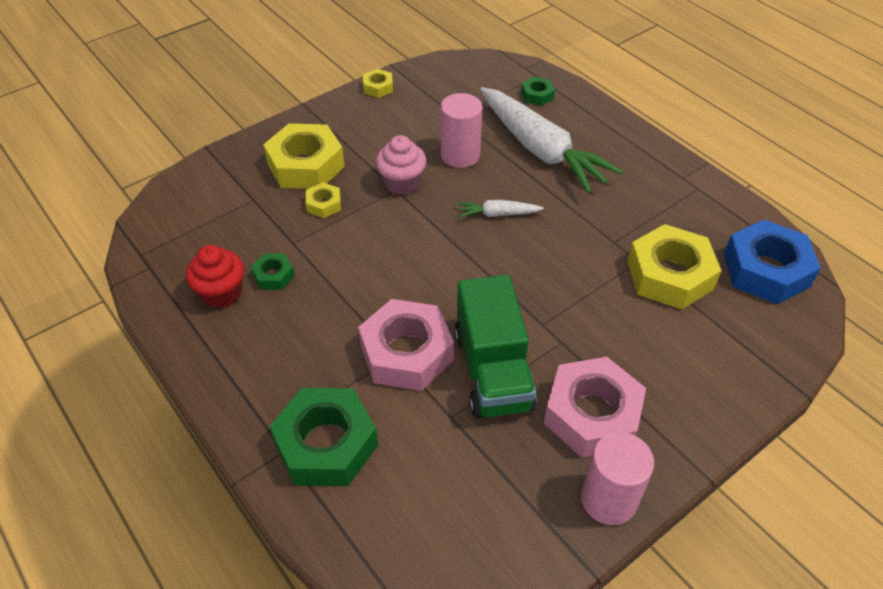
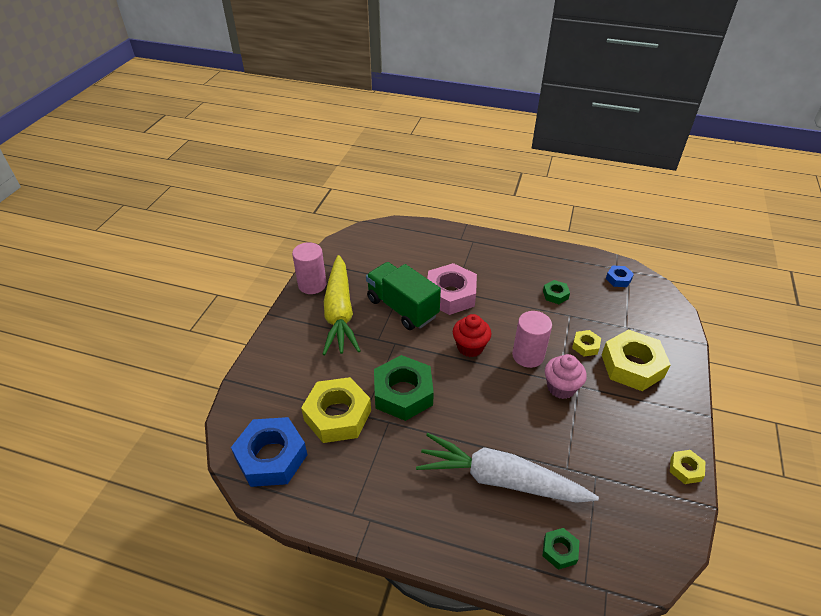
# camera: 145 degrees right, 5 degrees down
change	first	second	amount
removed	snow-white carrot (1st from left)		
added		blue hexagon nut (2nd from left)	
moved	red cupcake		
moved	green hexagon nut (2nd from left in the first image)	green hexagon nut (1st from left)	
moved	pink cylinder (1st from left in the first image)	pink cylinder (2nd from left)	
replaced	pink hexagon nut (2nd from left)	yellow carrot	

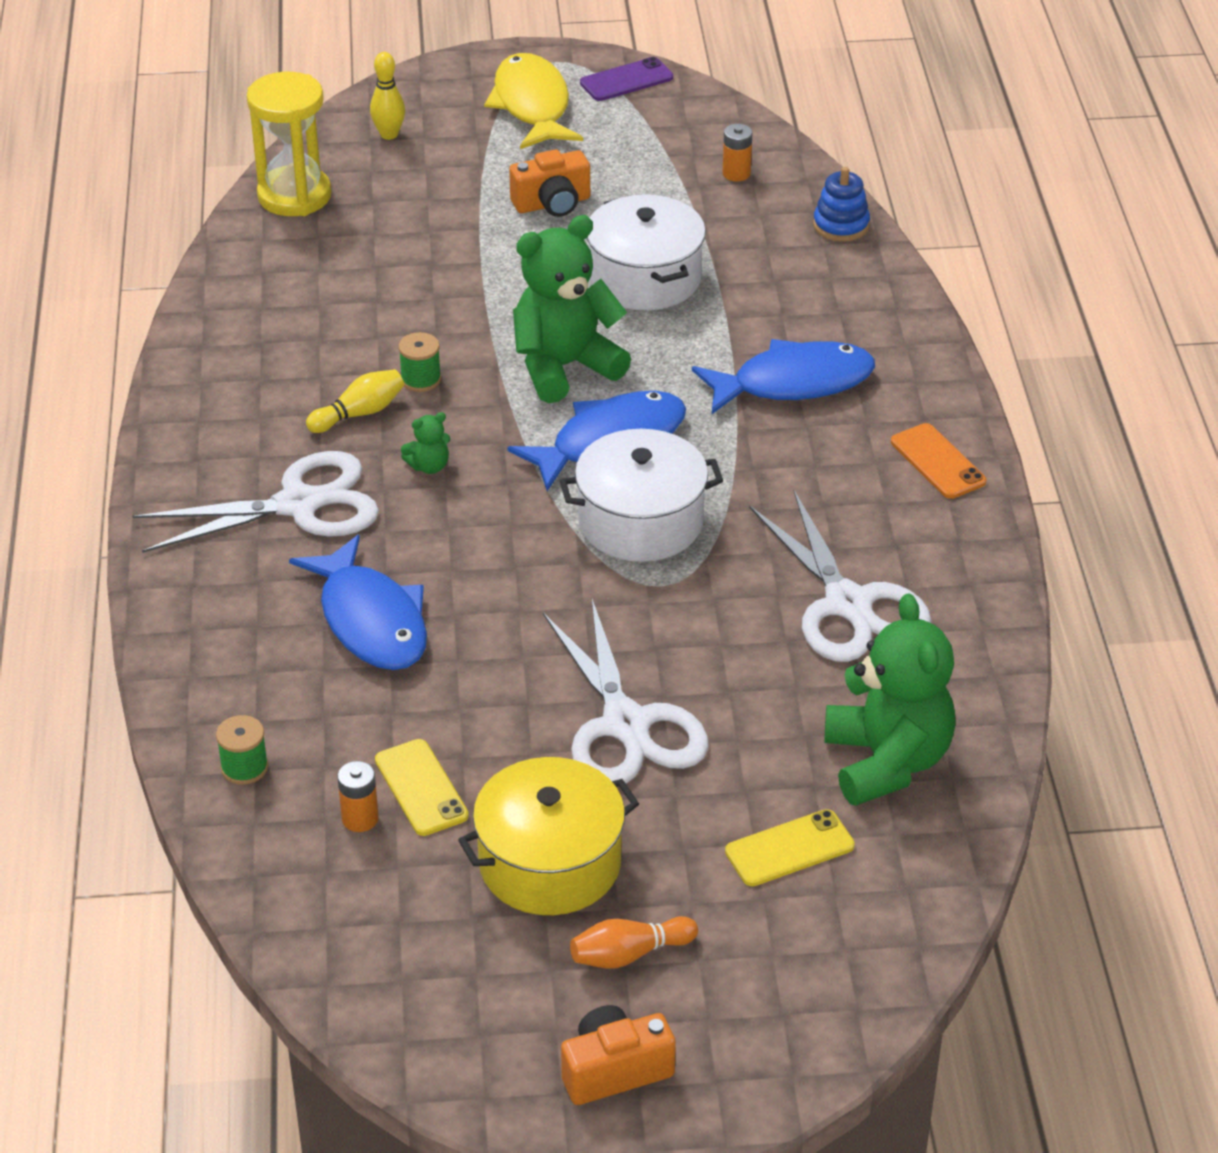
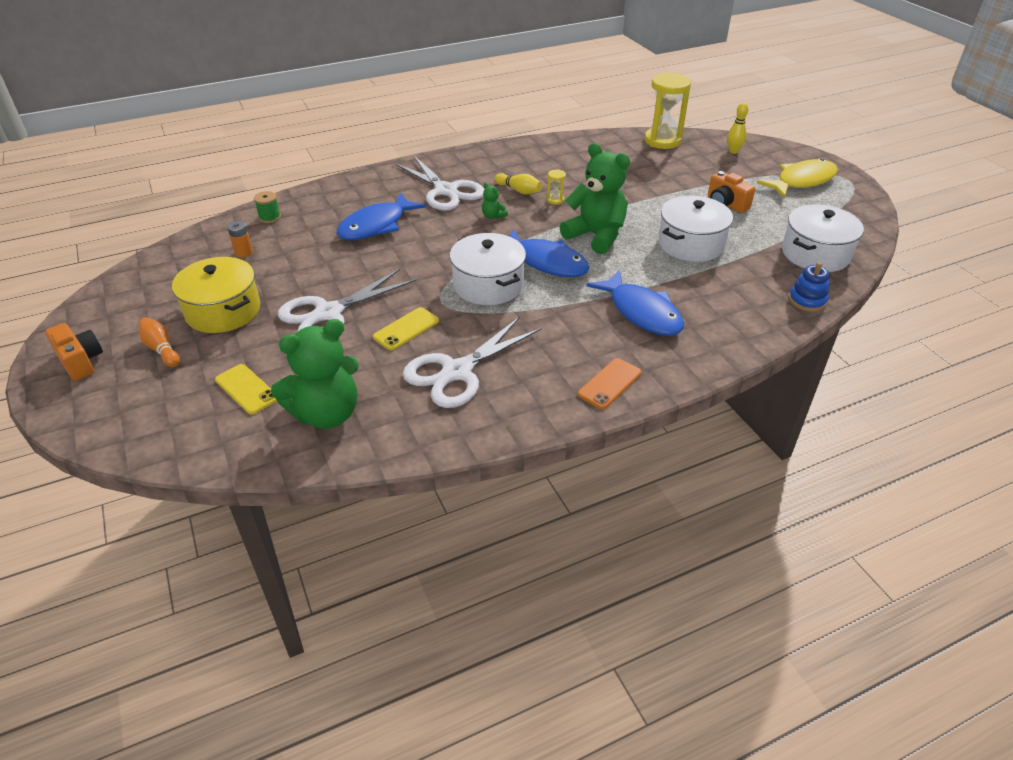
# camera: 70 degrees right, 0 degrees up
change	first	second	amount
removed	violet smartphone		
moved	yellow smartphone (1st from left in the first image)	yellow smartphone (2nd from left)	
replaced	green bobbin (2nd from left)	yellow sand timer (1st from left)	
replaced	orange-coloured power cell (2nd from left)	snow-white stockpot (3rd from left)	

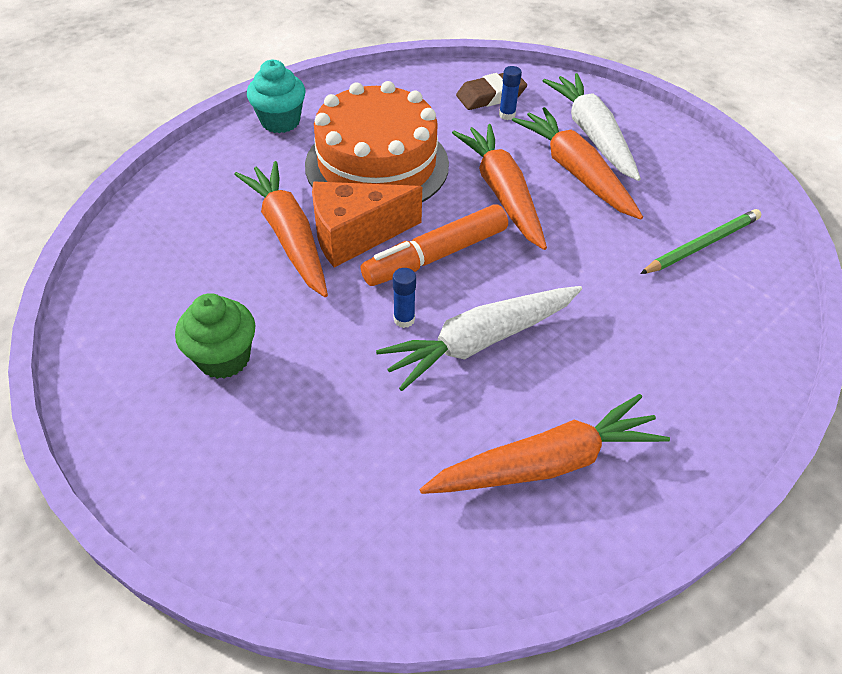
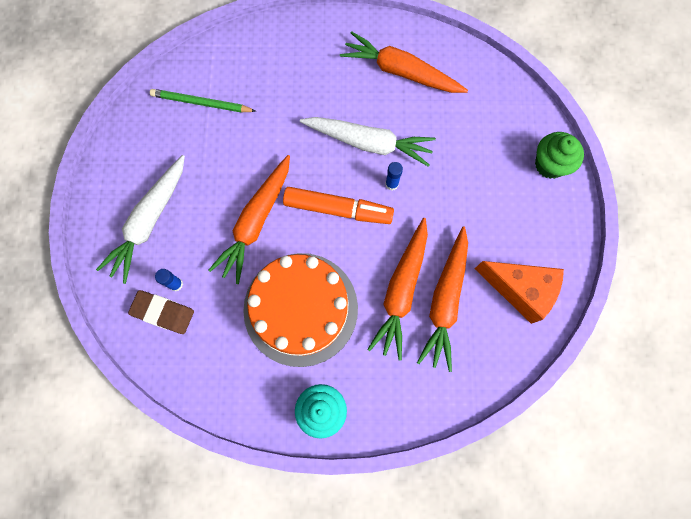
# camera: 135 degrees left, 25 degrees up
change	first	second	amount
moved	green cupcake		
moved	orange-coloured cheese wedge		
moved	orange-coloured carrot (4th from left)		

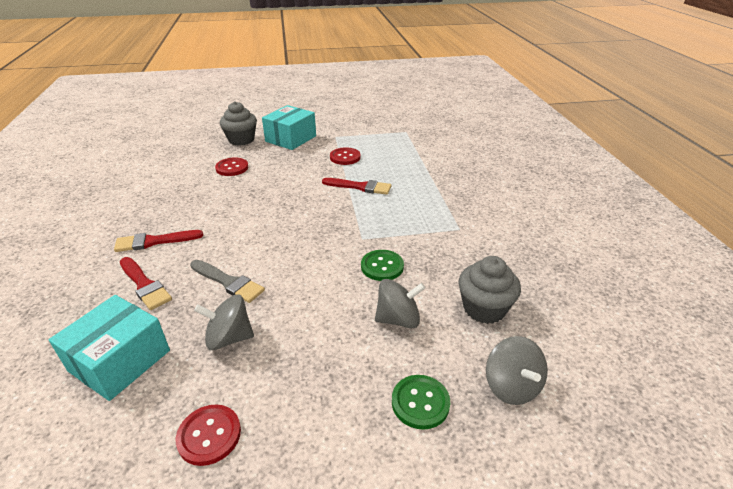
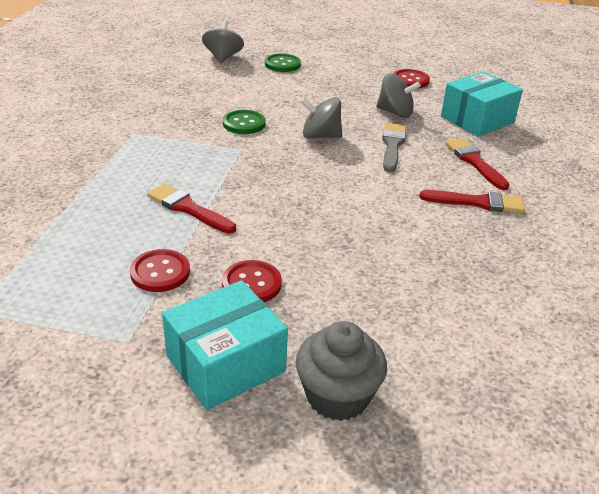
# camera: 160 degrees left, 0 degrees up
change	first	second	amount
removed	ash-grey cupcake (2nd from left)		
moved	red button (2nd from left)		
moved	ash-grey spinning top (2nd from left)		
turned	ash-grey paintbrush		45 degrees clockwise

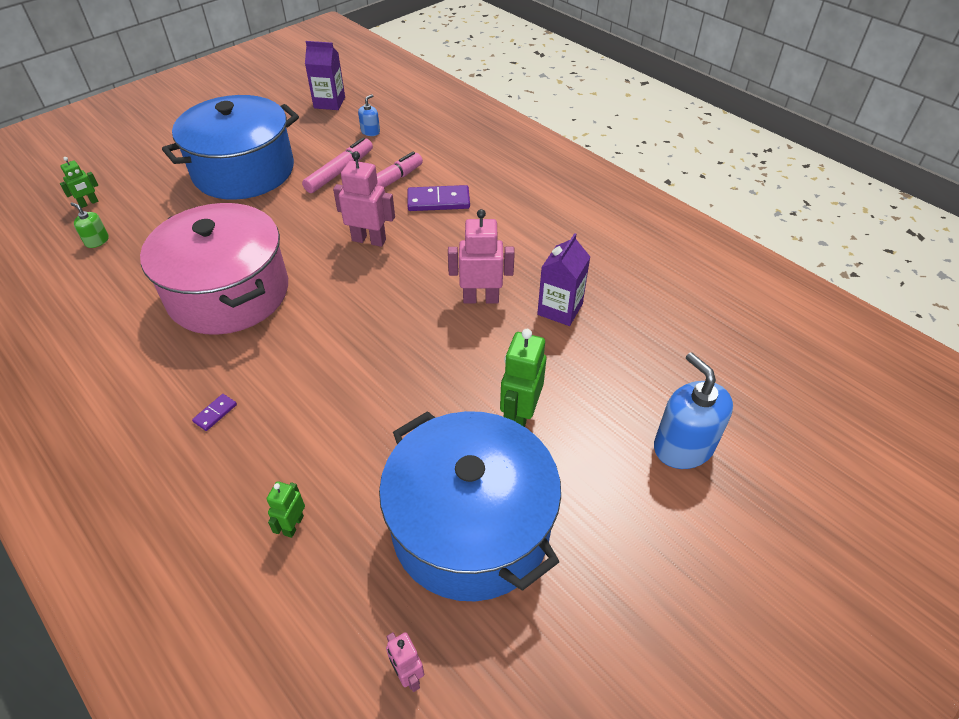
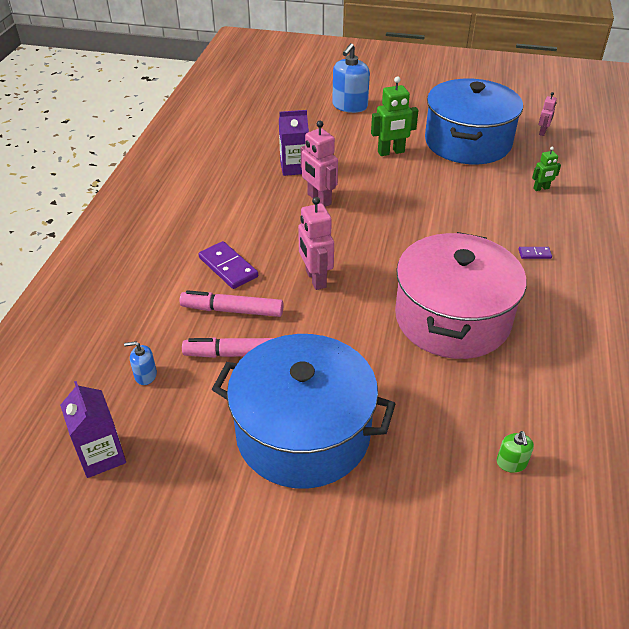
# camera: 125 degrees left, 5 degrees down
change	first	second	amount
removed	green robot (1st from left)		

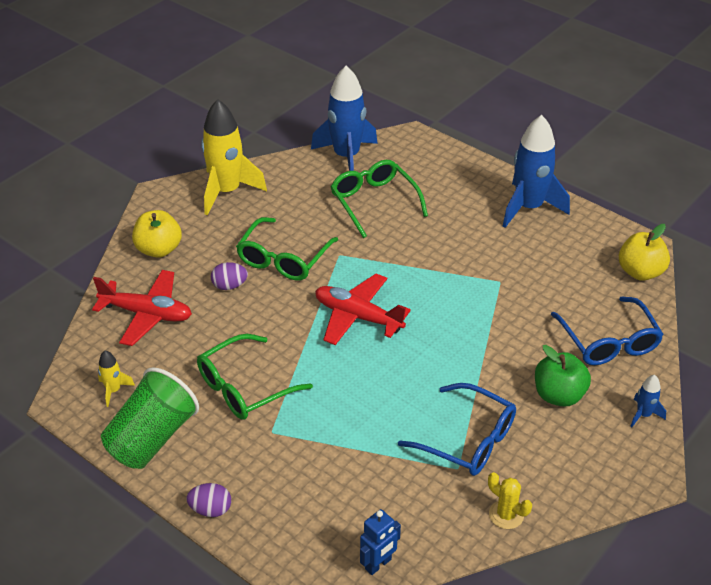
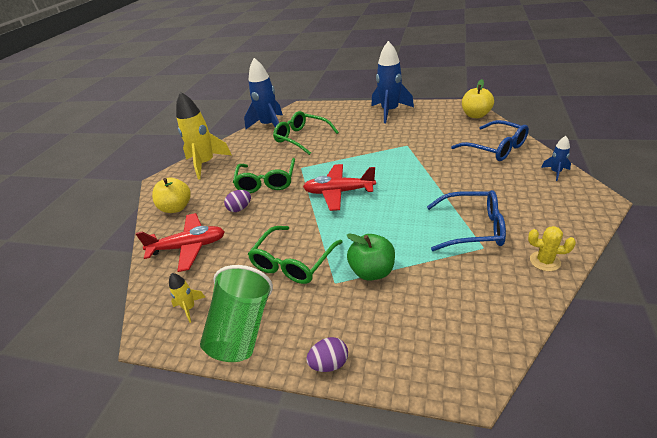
# camera: 20 degrees left, 5 degrees down
change	first	second	amount
removed	blue robot		
moved	green apple		

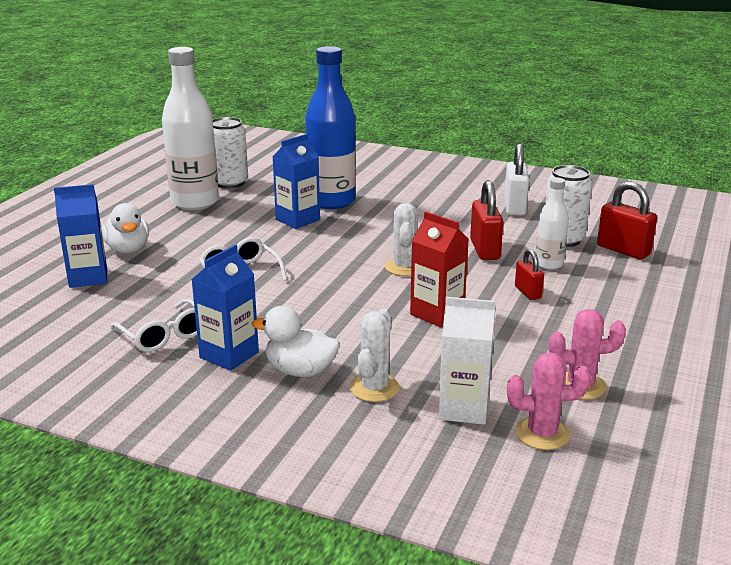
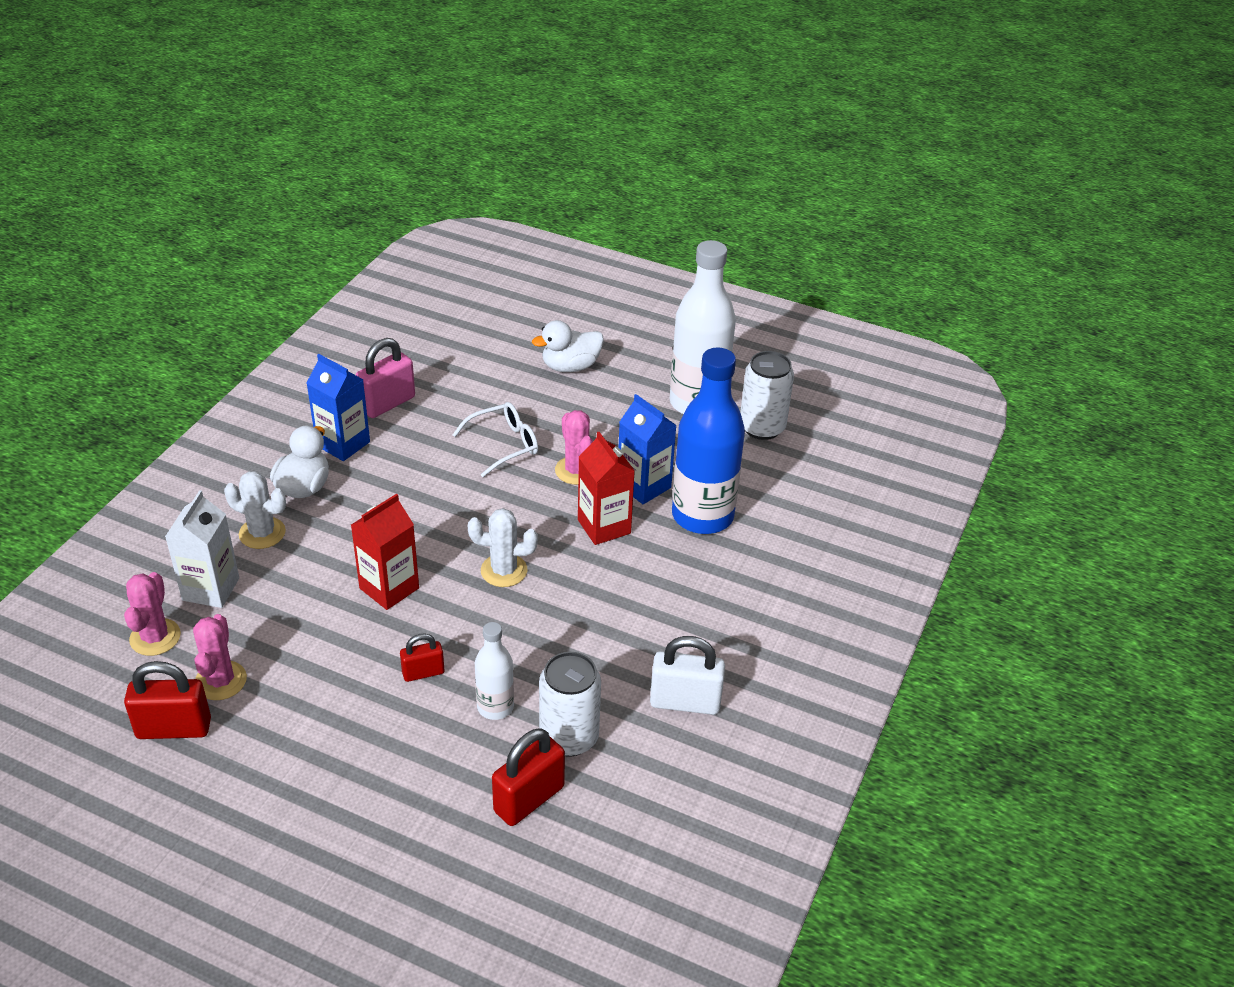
# camera: 90 degrees right, 15 degrees up
change	first	second	amount
removed	blue juice carton (1st from left)		
added		pink prickly plant (3rd from left)	
added		red juice carton (2nd from left)	
moved	red padlock (1st from left)		
replaced	snow-white spectacles (1st from left)	pink padlock	

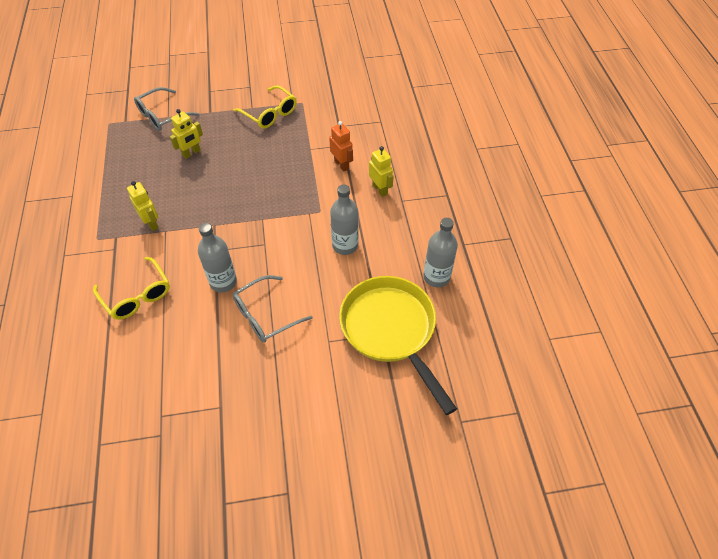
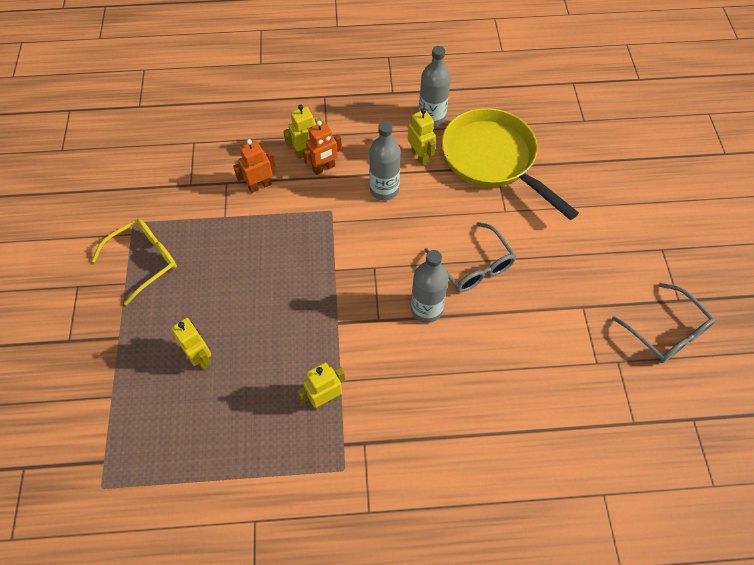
# camera: 85 degrees left, 5 degrees up
change	first	second	amount
removed	yellow spectacles (1st from left)		
added		orange-coloured robot (2nd from left)	
added		yellow robot (4th from left)	
moved	ash-grey spectacles (1st from left in the first image)	ash-grey spectacles (2nd from left)	
turned	yellow skillet		75 degrees clockwise

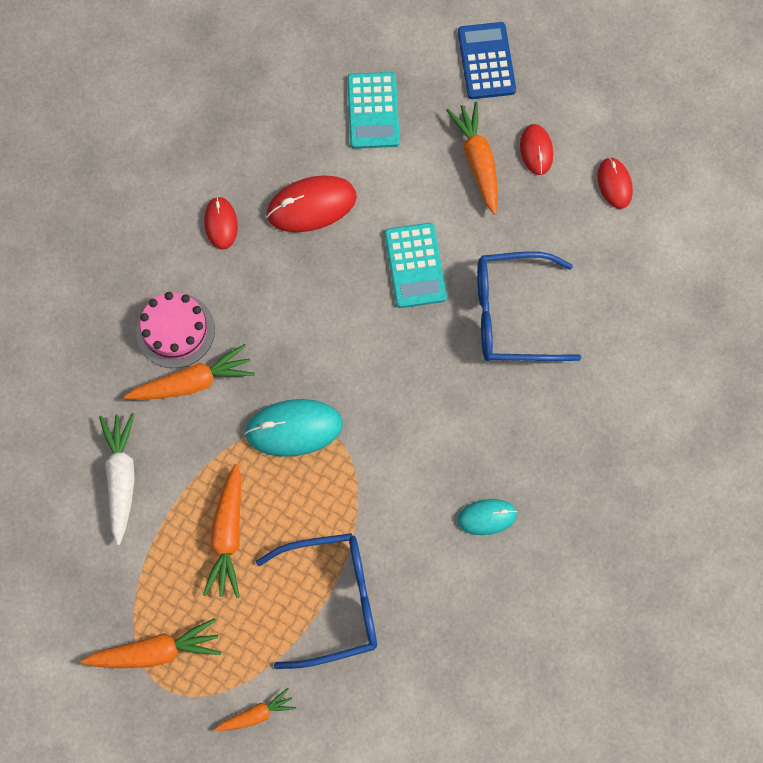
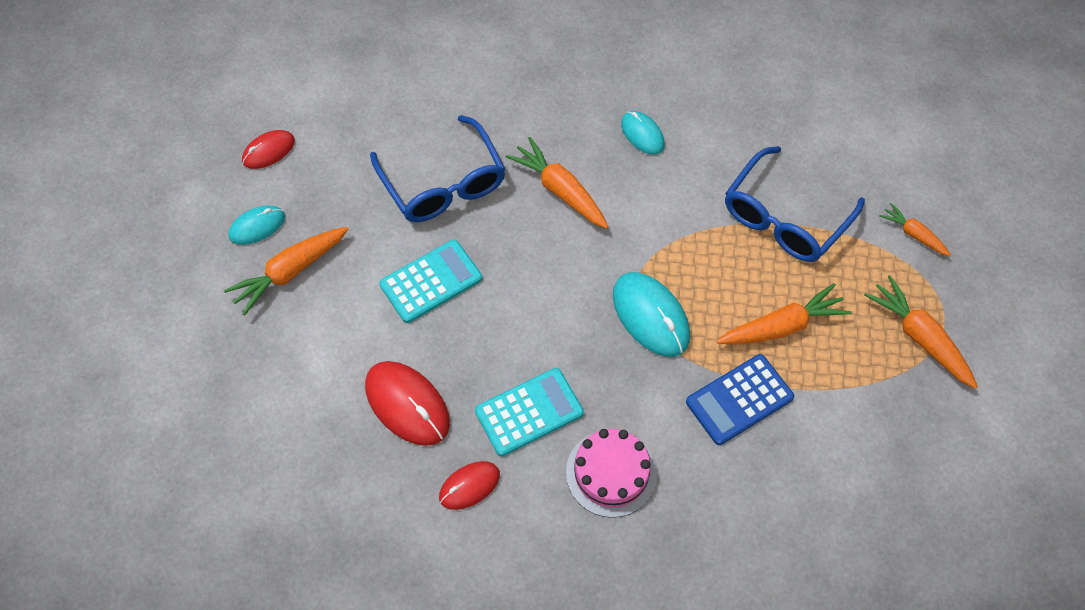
# camera: 115 degrees left, 10 degrees down
change	first	second	amount
removed	snow-white carrot		
moved	orange-coloured carrot (2nd from left)		
moved	turquoise calculator (1st from left in the first image)	turquoise calculator (2nd from left)	
moved	blue calculator		
recoloured	red mouse (3rd from left)	turquoise mouse (1st from left)	
turned	blue spectacles (1st from left in the first image)	blue spectacles (2nd from left)	105 degrees counterclockwise

